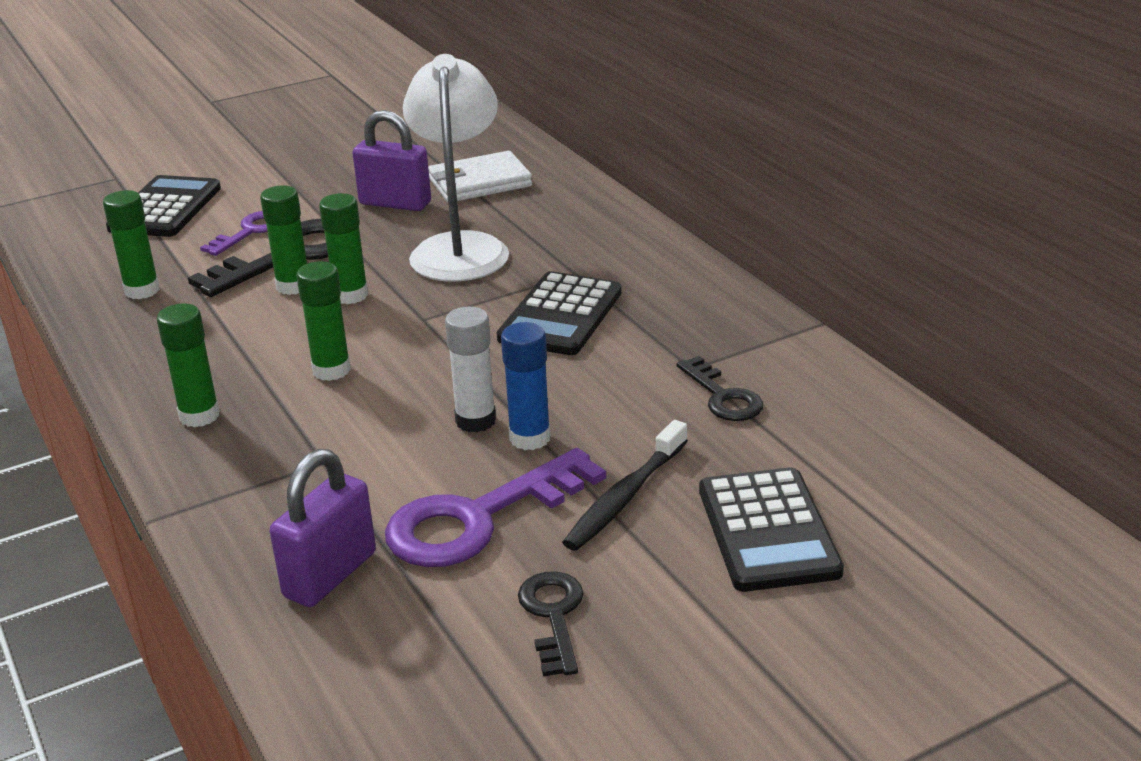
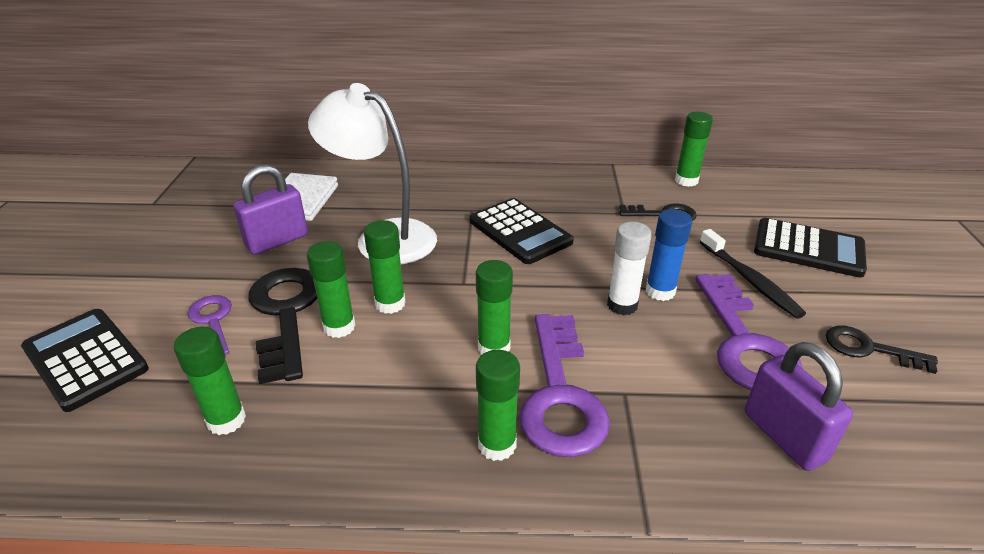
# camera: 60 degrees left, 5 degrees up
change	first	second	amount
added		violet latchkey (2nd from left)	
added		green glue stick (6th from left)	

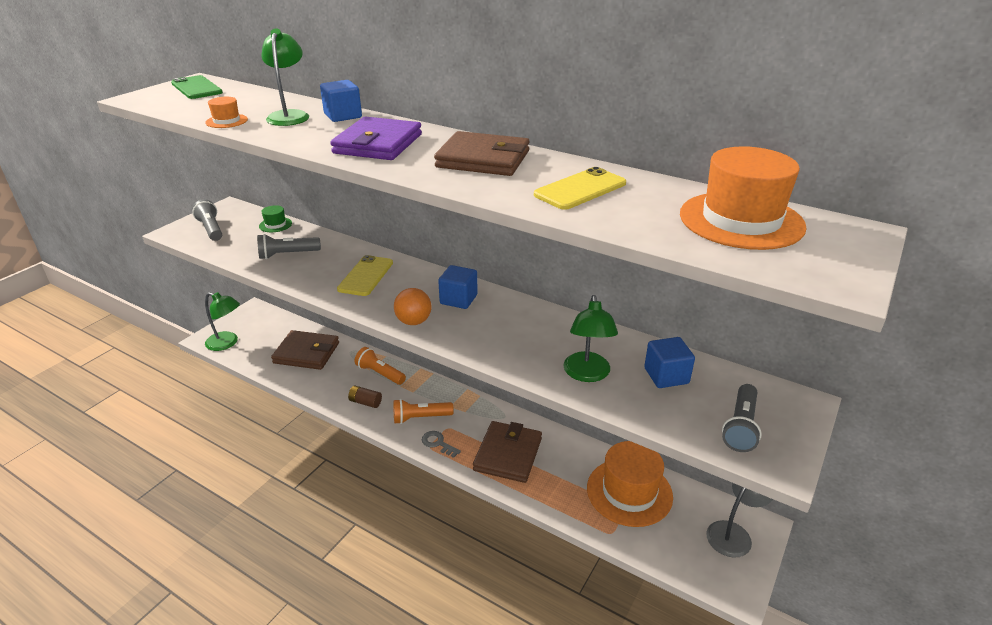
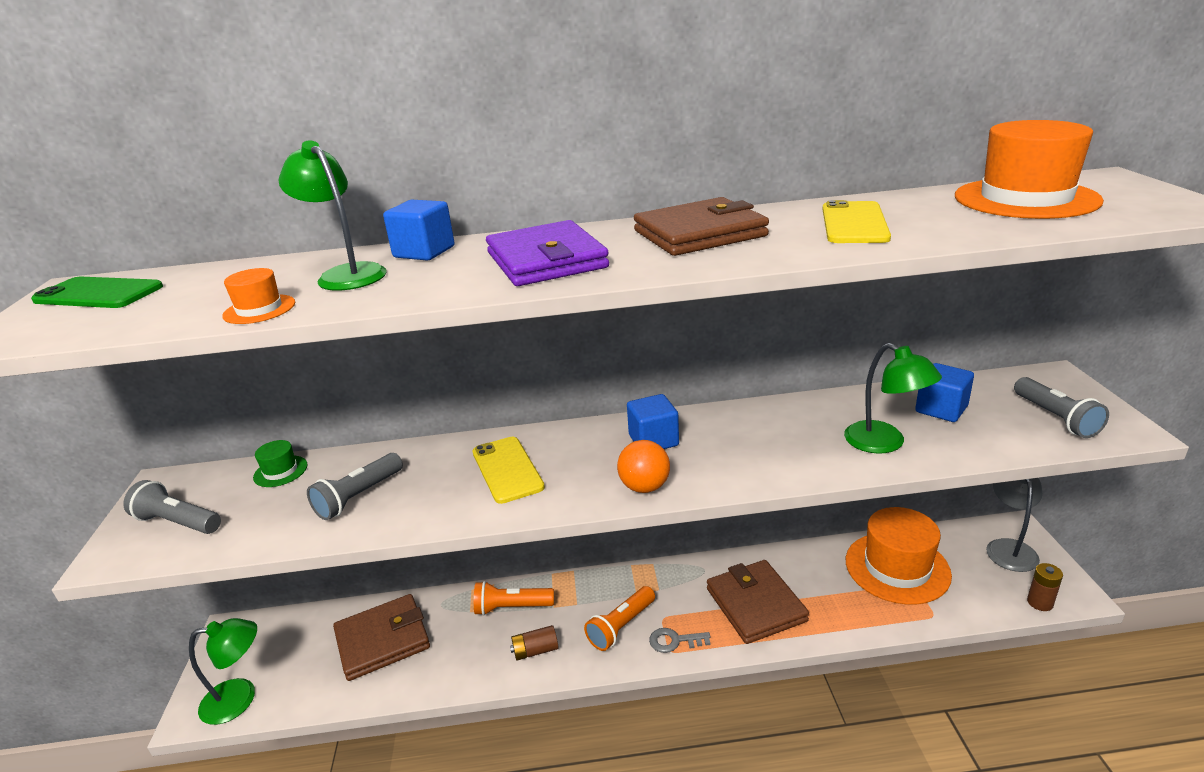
# camera: 35 degrees left, 5 degrees down
change	first	second	amount
added		russet power cell (2nd from left)	

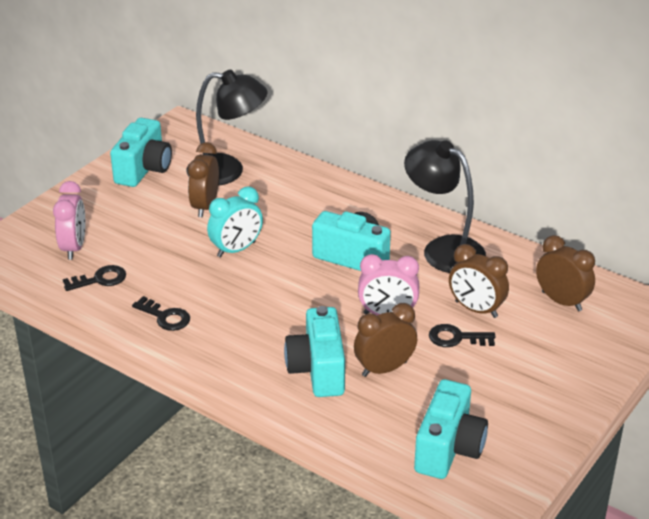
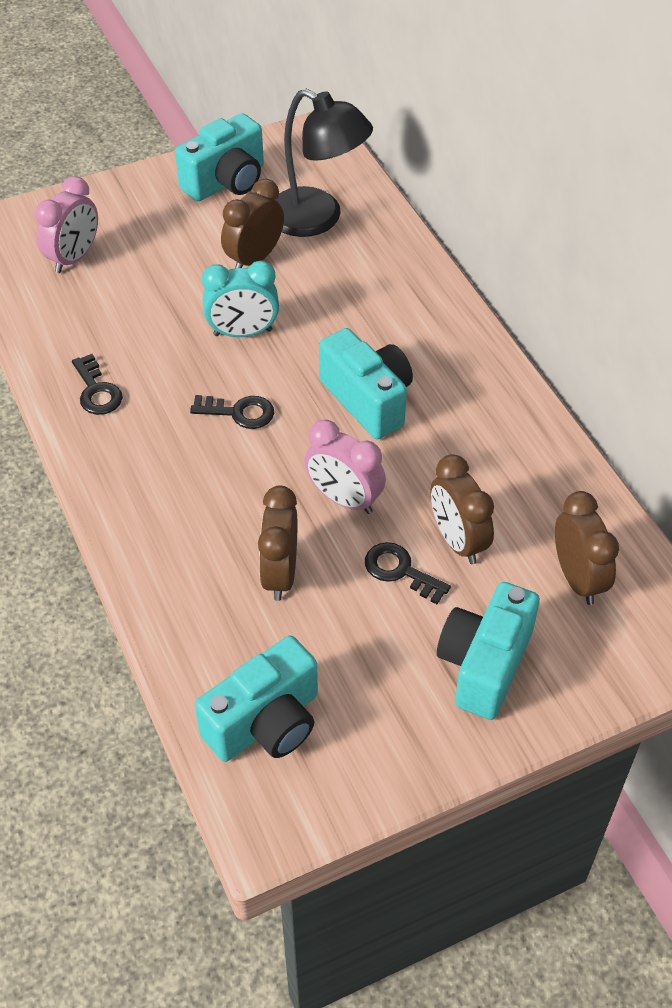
# camera: 30 degrees right, 15 degrees up
change	first	second	amount
removed	black reading lamp (2nd from left)		
moved	black latchkey (1st from left in the first image)	black latchkey (2nd from left)	
moved	turquoise photo camera (2nd from left in the first image)	turquoise photo camera (4th from left)	
turned	russet bedside clock (2nd from left)		90 degrees counterclockwise

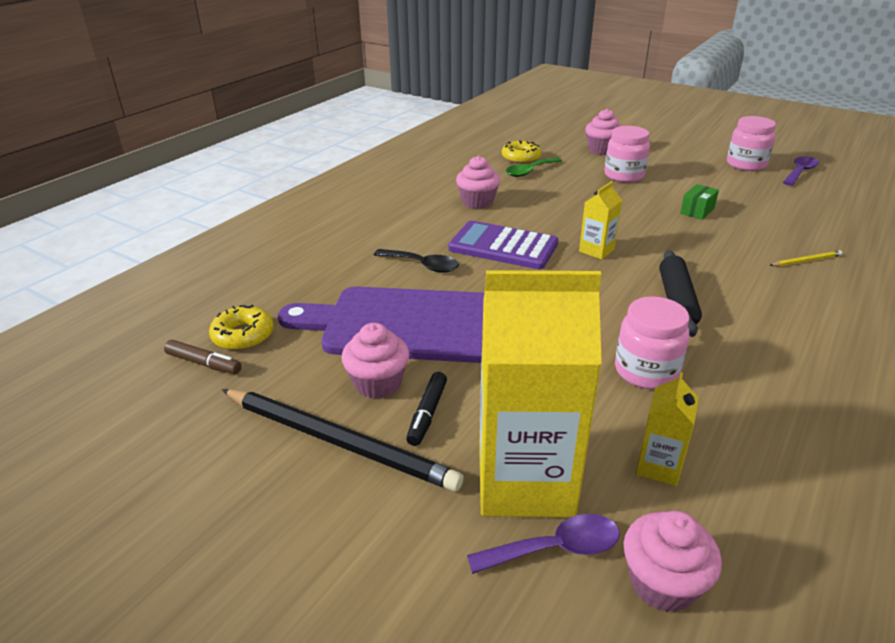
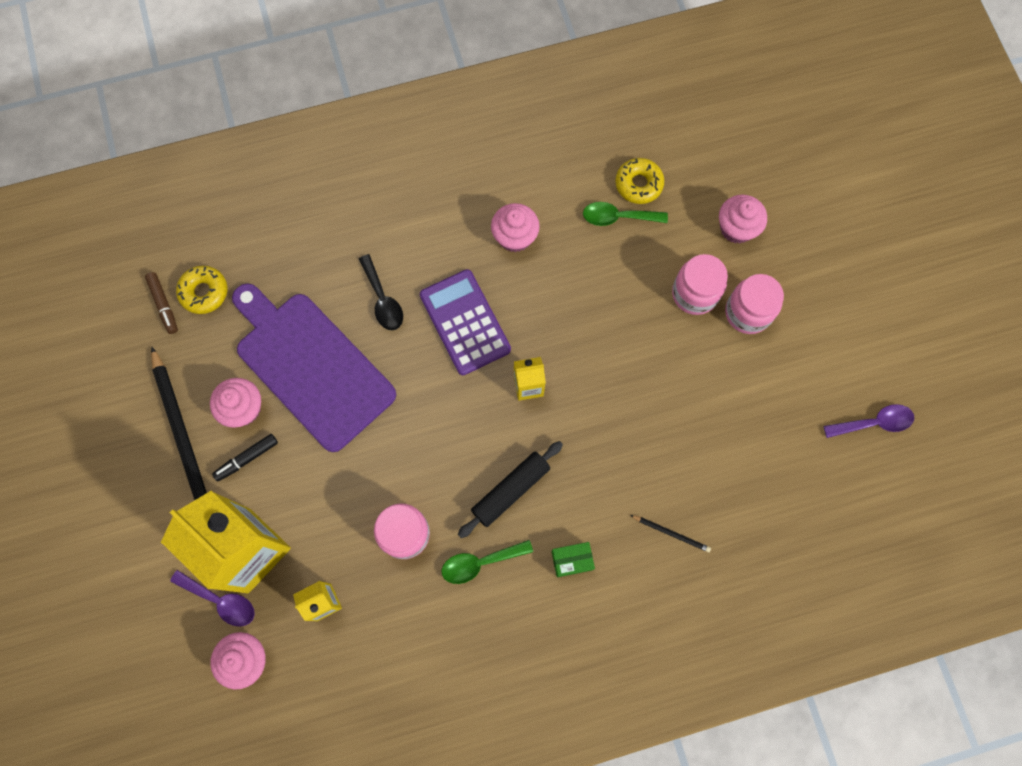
# camera: 40 degrees right, 40 degrees up
change	first	second	amount
added		green teaspoon (1st from left)	
moved	green package		
moved	pink jam jar (3rd from left)		
recoloured	yellow lead pencil	black lead pencil (2nd from left)	

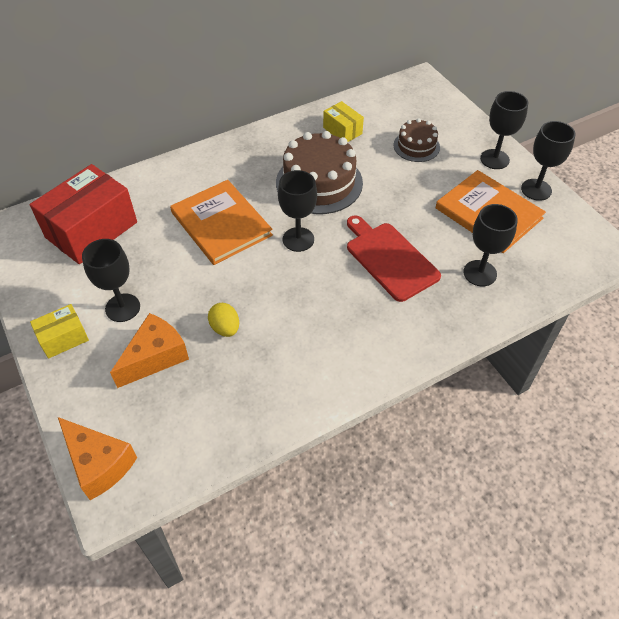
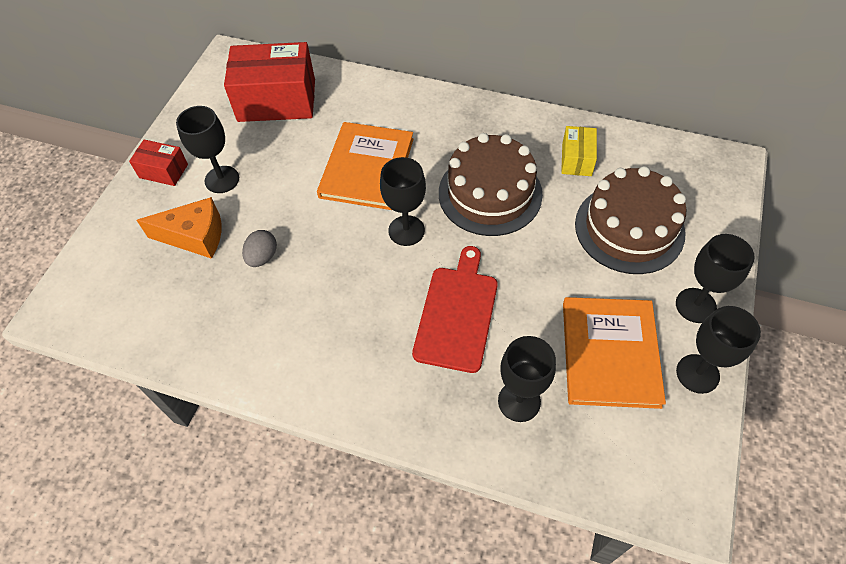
# camera: 50 degrees right, 5 degrees up
change	first	second	amount
removed	orange-coloured cheese wedge (1st from left)		
recoloured	yellow package (1st from left)	red package (1st from left)	
recoloured	yellow toy egg	ash-grey toy egg	
resized	russet cake (2nd from left)		x1.79

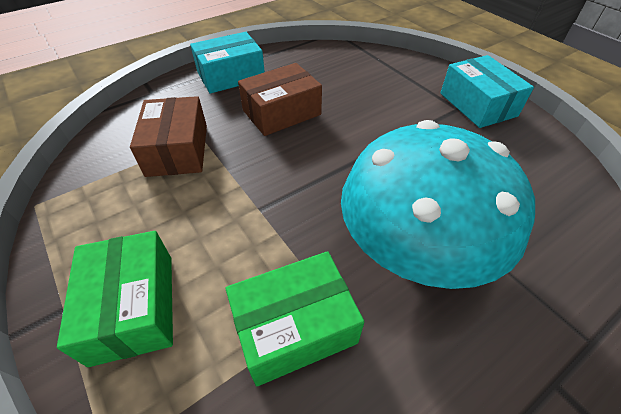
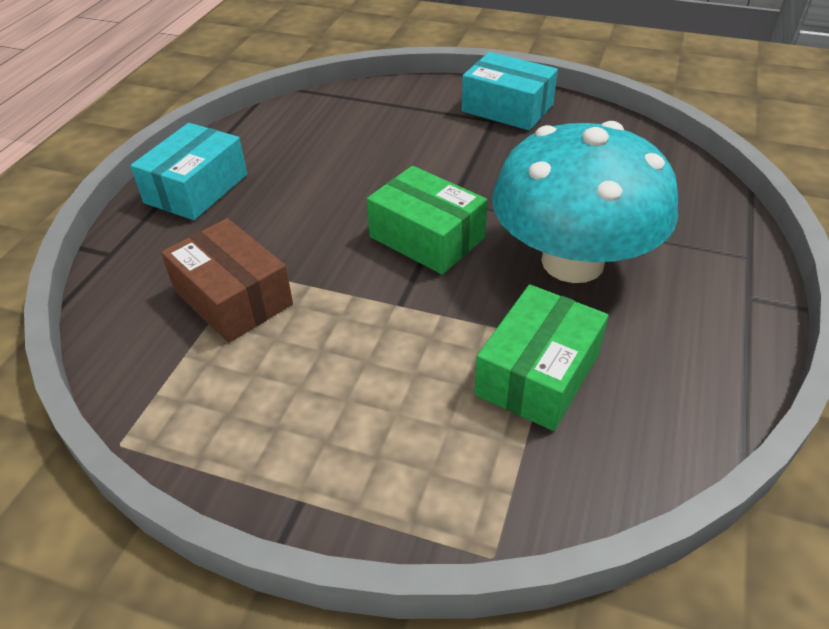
# camera: 35 degrees left, 5 degrees down
change	first	second	amount
removed	russet package (2nd from left)		
moved	green package (1st from left)		

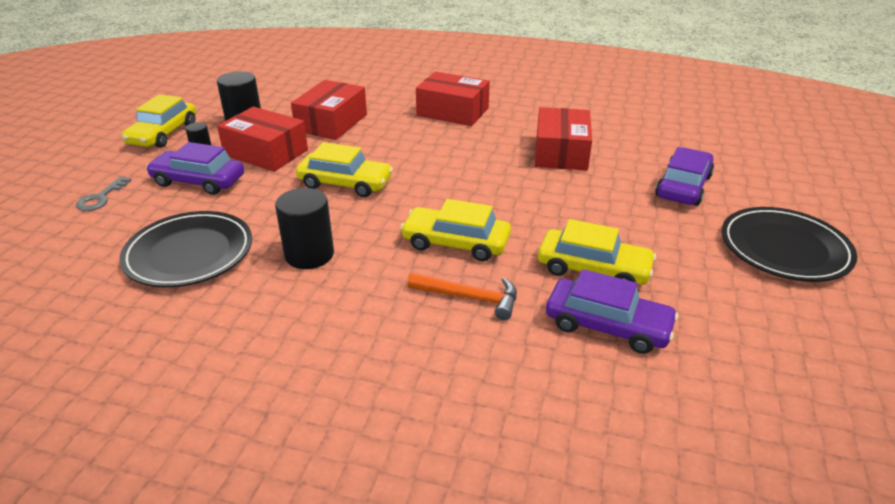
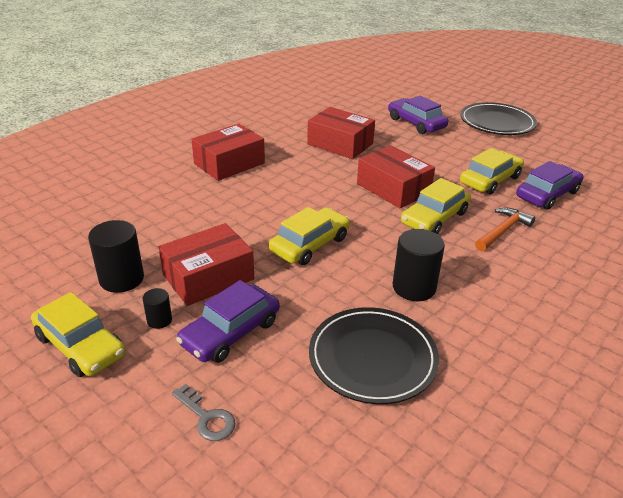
# camera: 65 degrees left, 0 degrees up
change	first	second	amount
moved	red package (2nd from left in the first image)	red package (4th from left)	

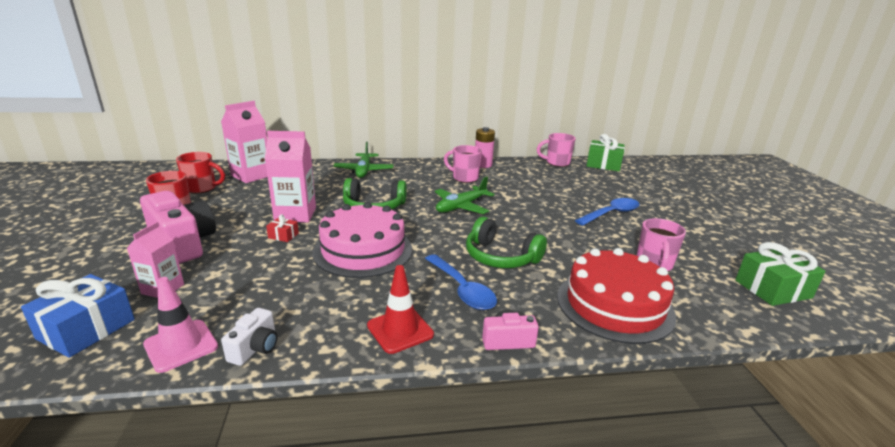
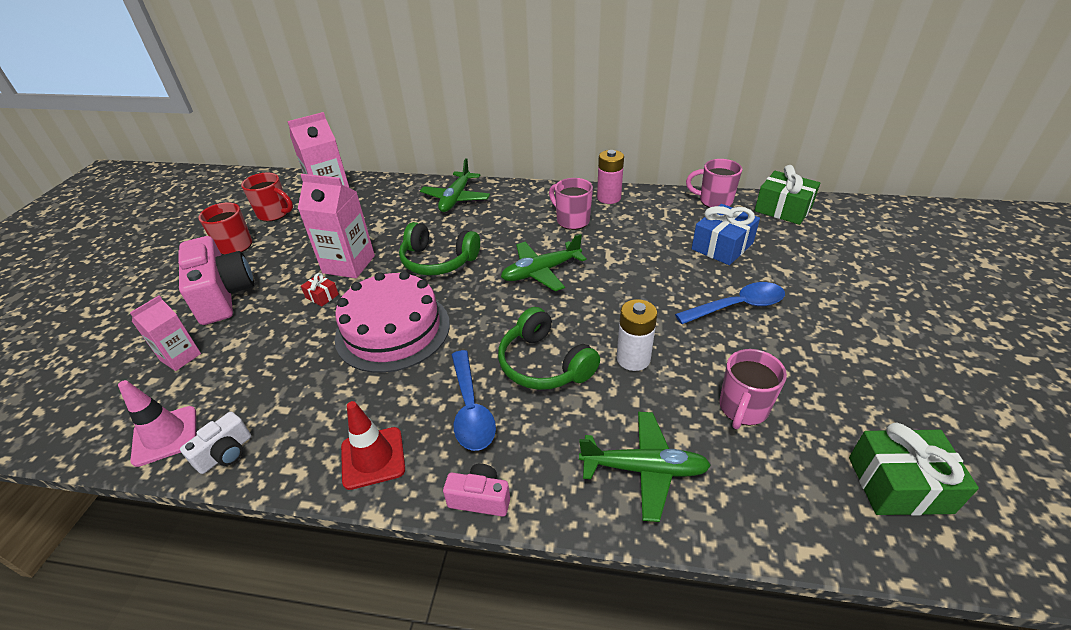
# camera: 20 degrees right, 15 degrees up
change	first	second	amount
added		snow-white power cell	
moved	blue gift		
replaced	red cake	green aeroplane (3rd from left)	

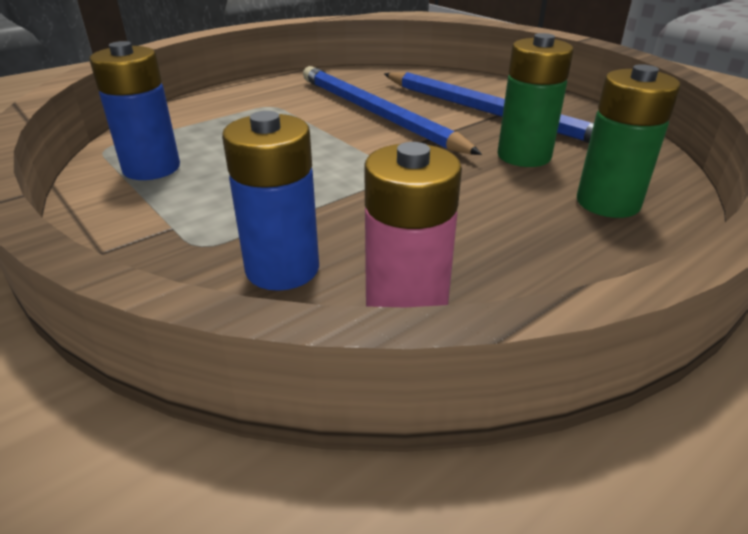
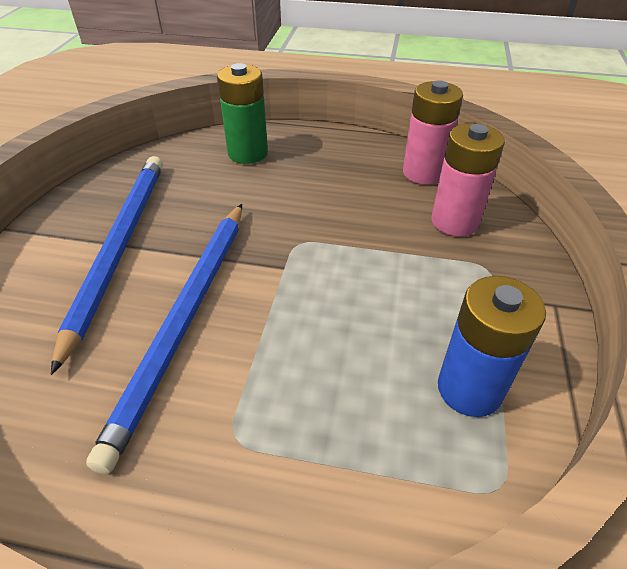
# camera: 130 degrees left, 10 degrees up
change	first	second	amount
removed	green power cell (1st from left)		
recoloured	blue power cell (2nd from left)	pink power cell (2nd from left)	

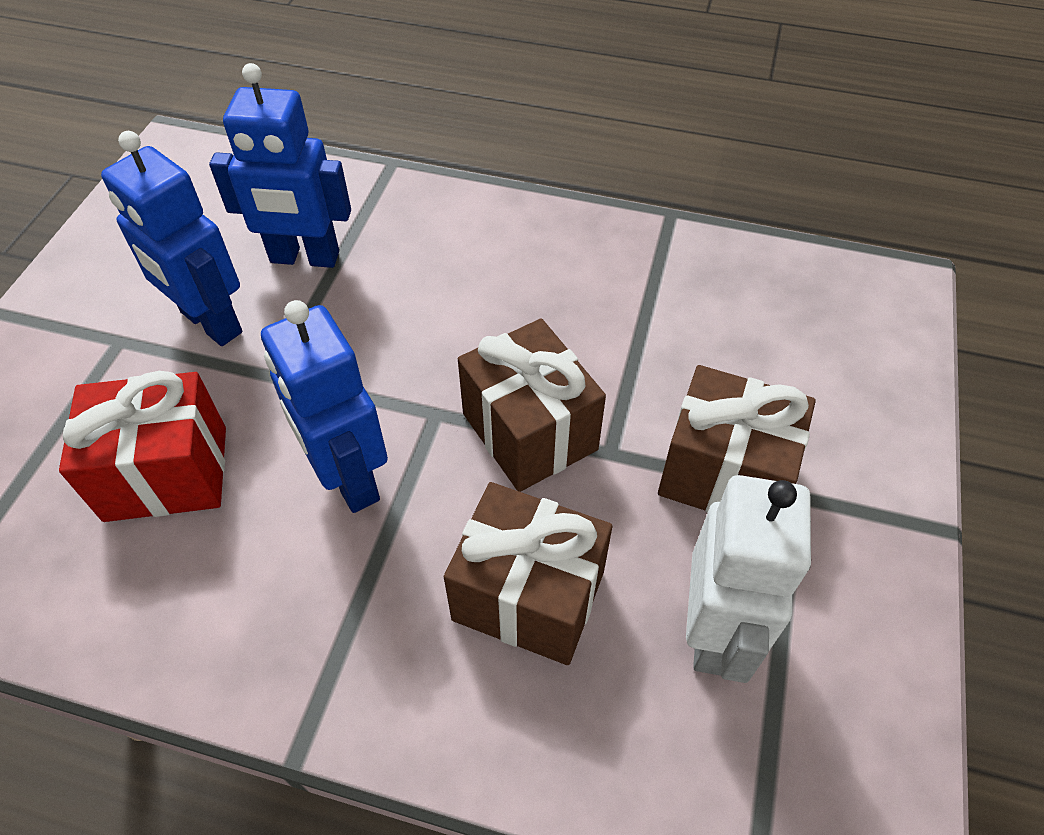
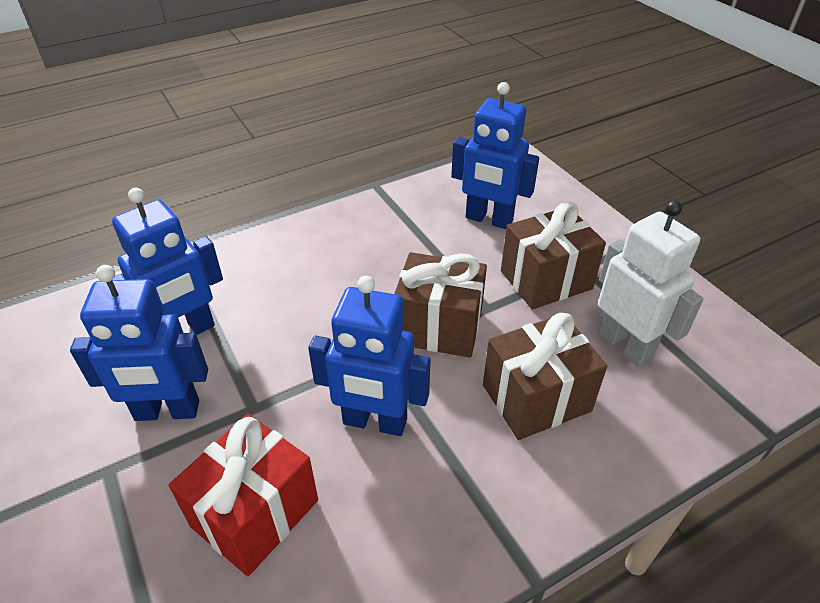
# camera: 45 degrees left, 10 degrees down
change	first	second	amount
added		blue robot (4th from left)	

